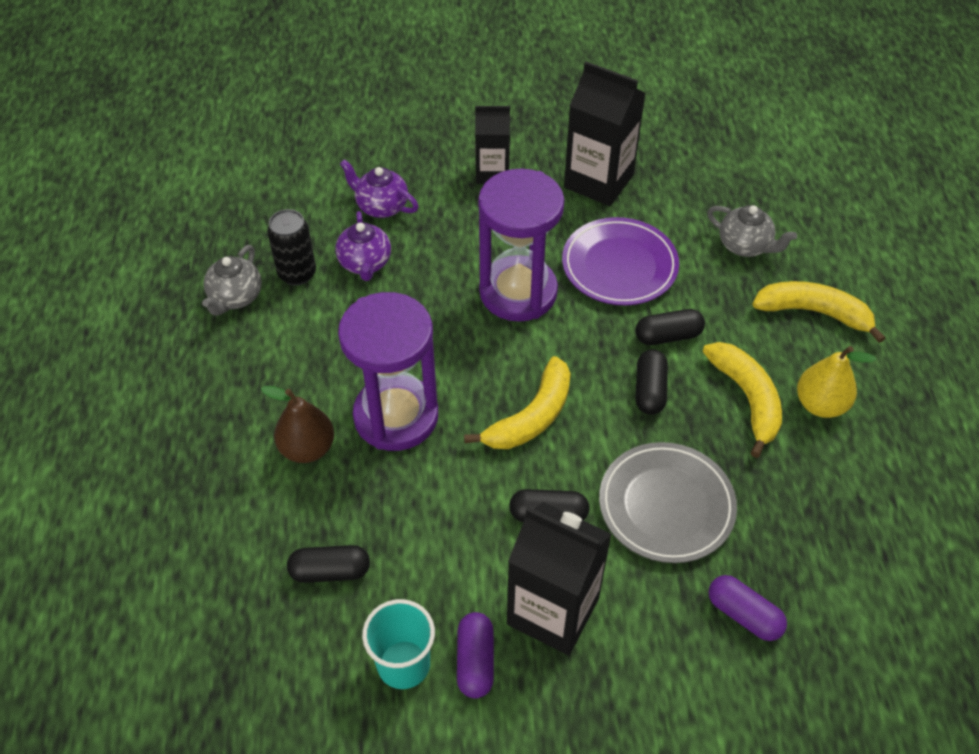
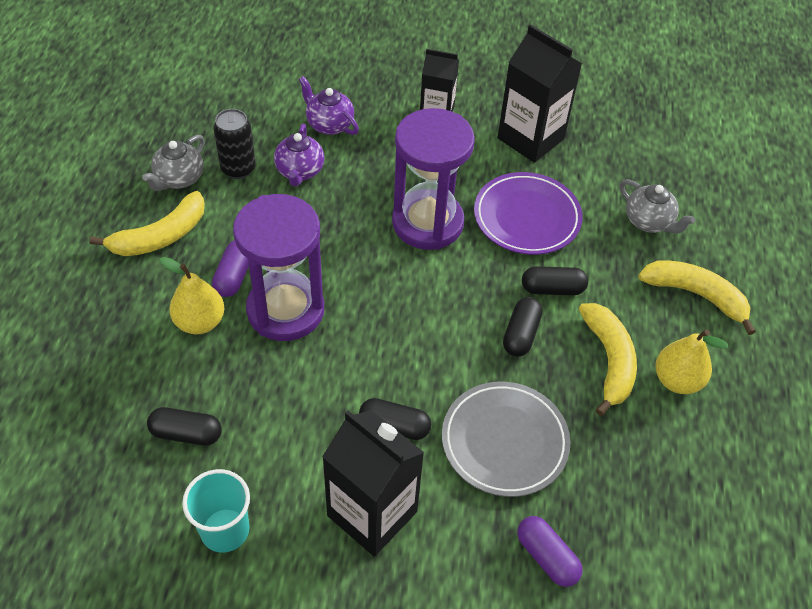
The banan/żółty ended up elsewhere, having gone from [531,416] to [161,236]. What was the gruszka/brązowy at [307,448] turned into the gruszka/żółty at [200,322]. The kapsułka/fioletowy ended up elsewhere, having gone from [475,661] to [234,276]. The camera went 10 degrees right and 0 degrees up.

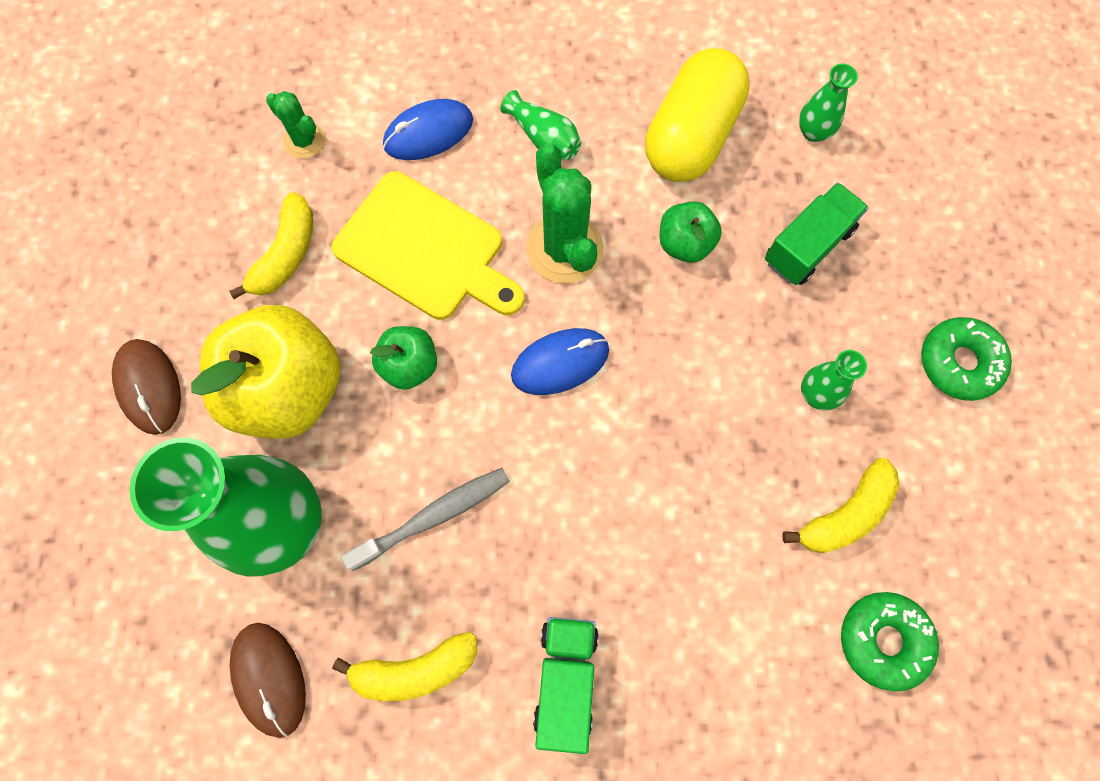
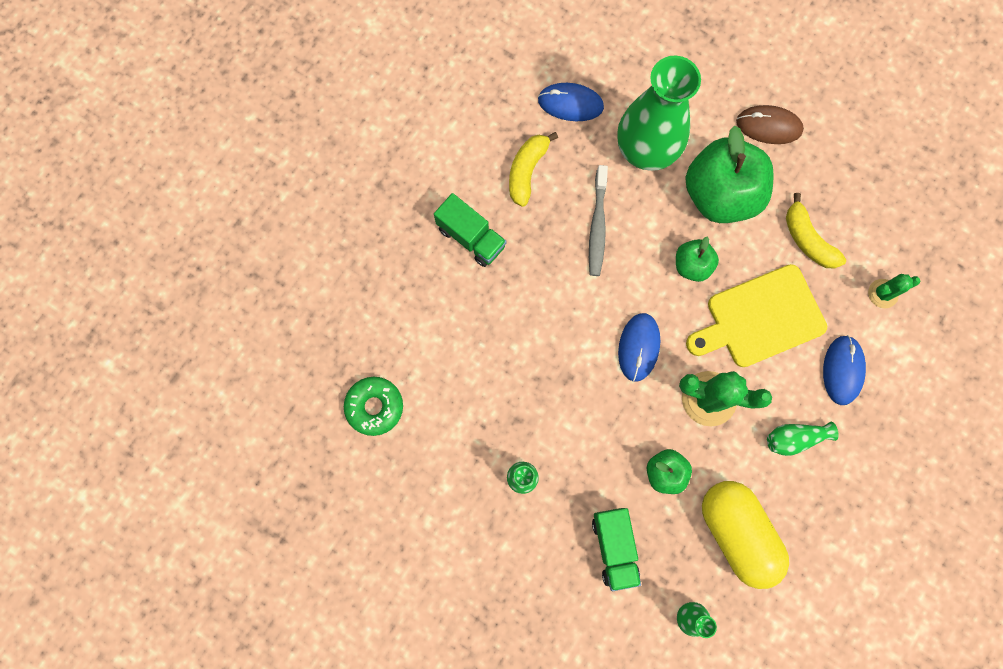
What was the jabłko/żółty at [288,389] turned into the jabłko/zielony at [720,194]. The second view lost the donut/zielony at [959,362]. The second view lost the banan/żółty at [845,513]. What was the myszka/brązowy at [269,678] turned into the myszka/niebieski at [570,104]. The camera went 125 degrees right and 5 degrees up.

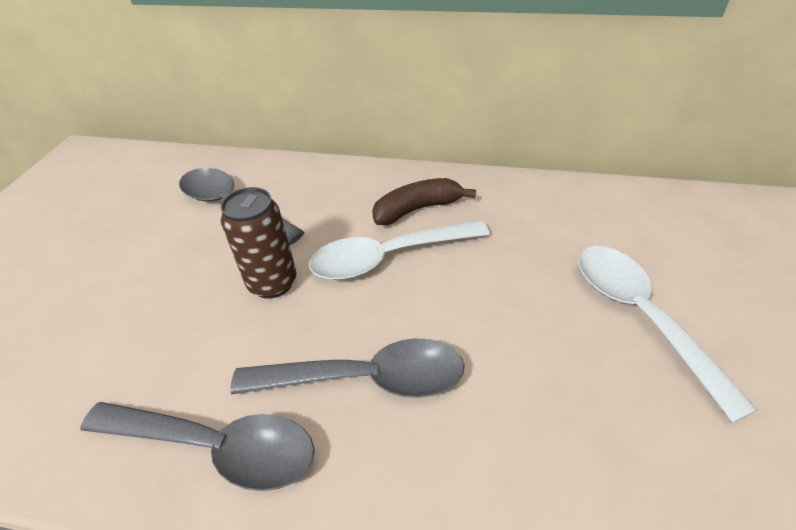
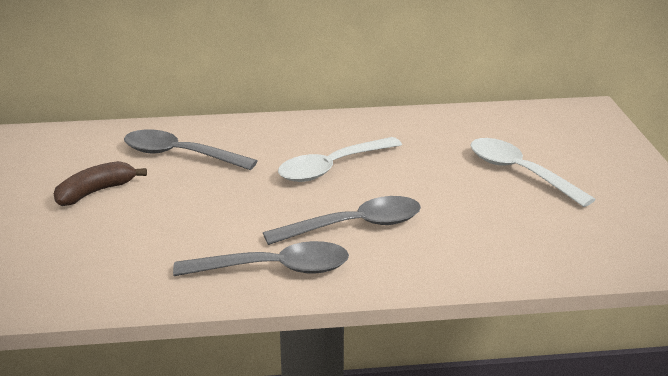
The banan/brązowy ended up elsewhere, having gone from [417,209] to [95,192]. The second view lost the puszka/brązowy at [272,283]. The camera went 20 degrees left and 15 degrees down.

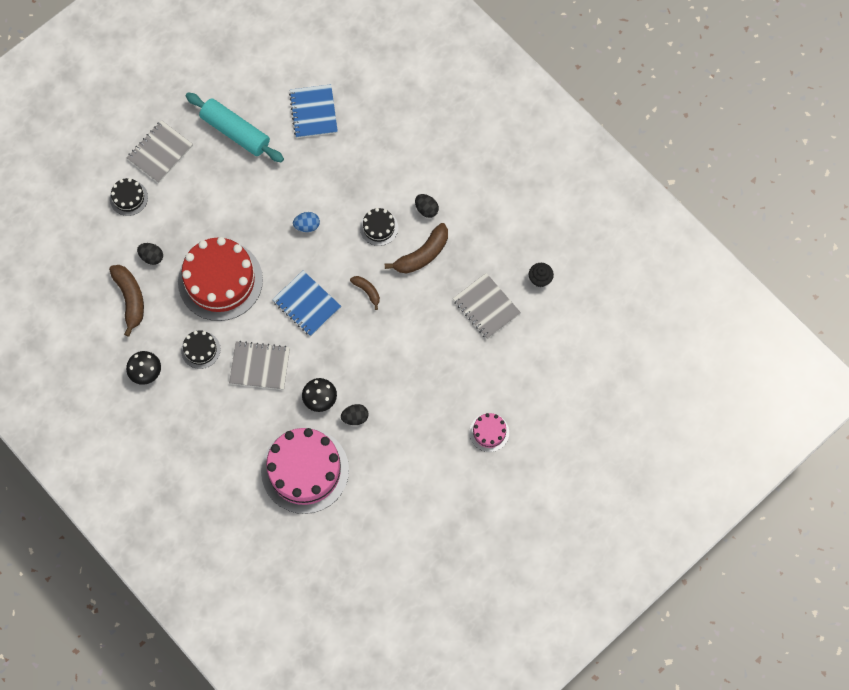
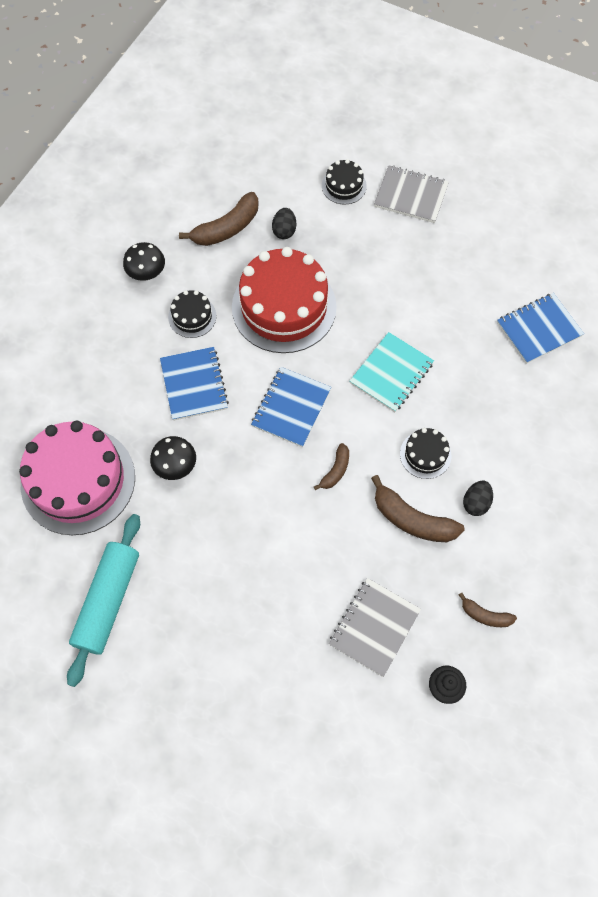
The wałek do ciasta/turkusowy ended up elsewhere, having gone from [235,132] to [108,601]. Where the jajko/niebieski stood at [307,226], the zeszyt/turkusowy came to stand at [391,373]. What was the zeszyt/szary at [260,366] turned into the zeszyt/niebieski at [194,385]. The second view lost the jajko/czarny at [355,417]. The second view lost the tort/różowy at [489,432]. The second view gained the banan/brązowy at [485,615]. The camera went 70 degrees right and 5 degrees down.

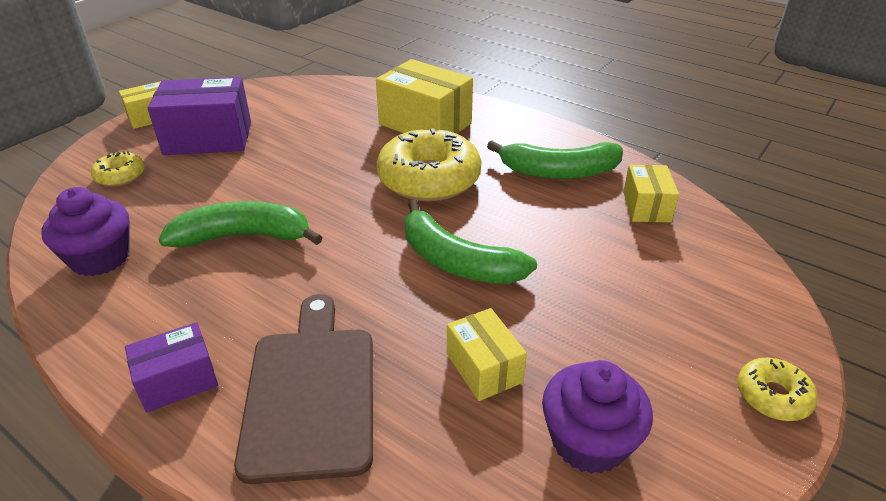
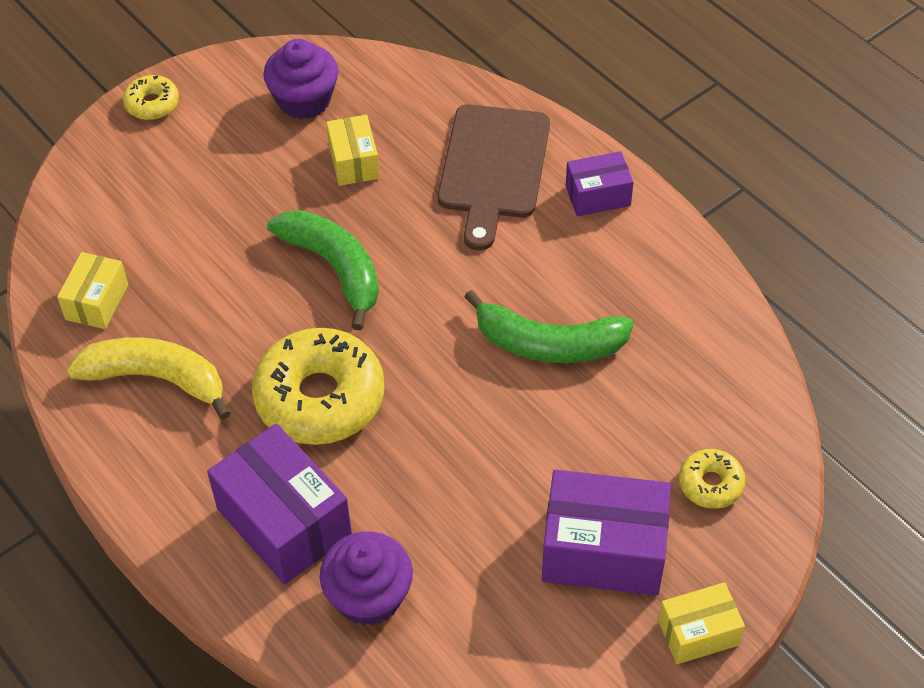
What was the pudełko/żółty at [425,124] turned into the pudełko/fioletowy at [284,522]. What was the banan/zielony at [559,172] turned into the banan/żółty at [156,379]. The muffinka/fioletowy ended up elsewhere, having gone from [100,258] to [369,596]. The camera went 165 degrees left and 15 degrees up.

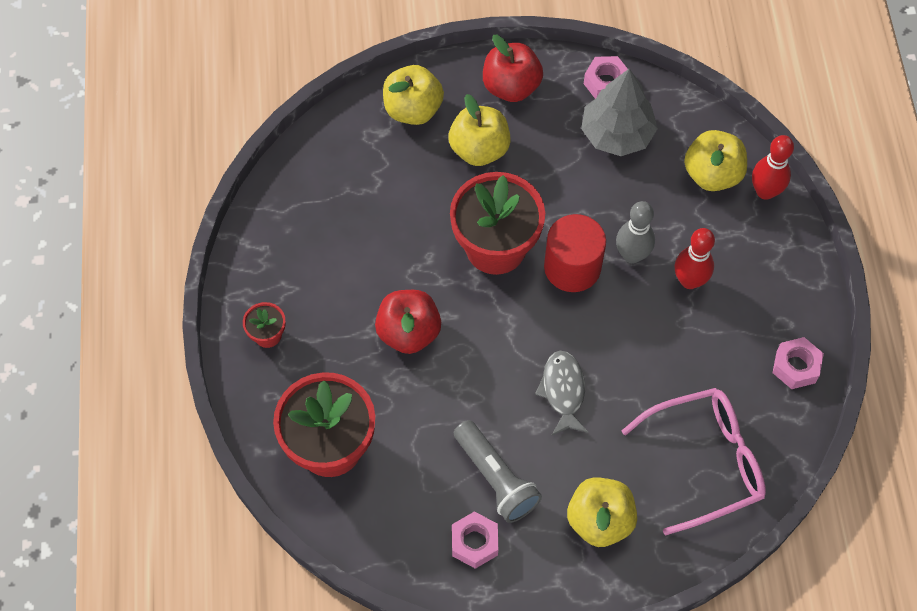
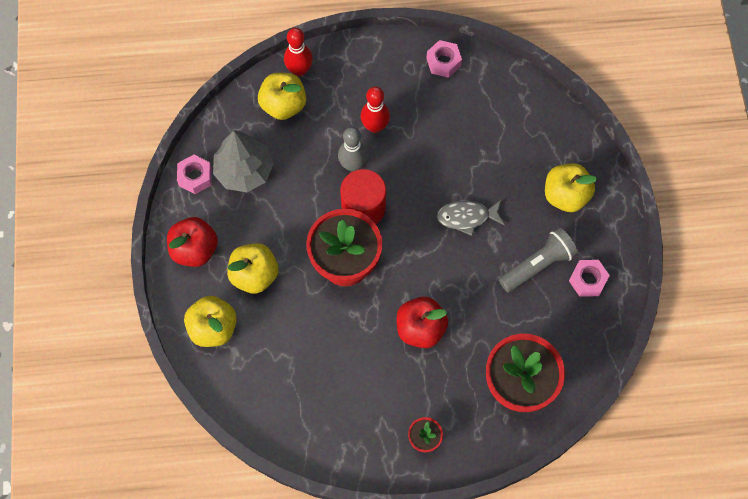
The second view lost the okulary/różowy at [706,461]. The camera went 90 degrees left and 5 degrees up.

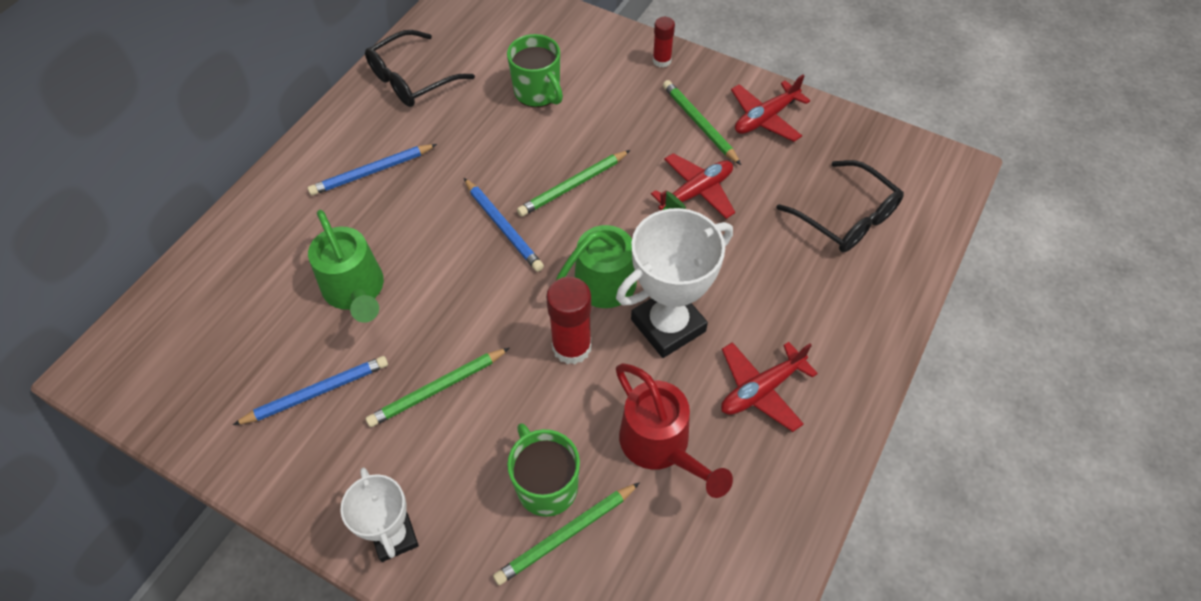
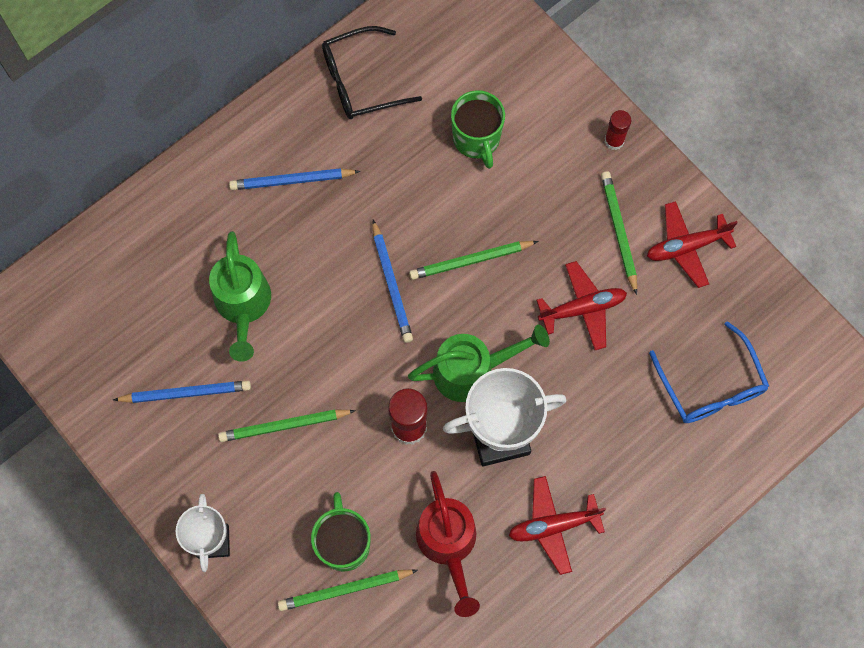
What was the okulary/czarny at [846,217] turned into the okulary/niebieski at [710,385]. The camera went 20 degrees right and 15 degrees up.

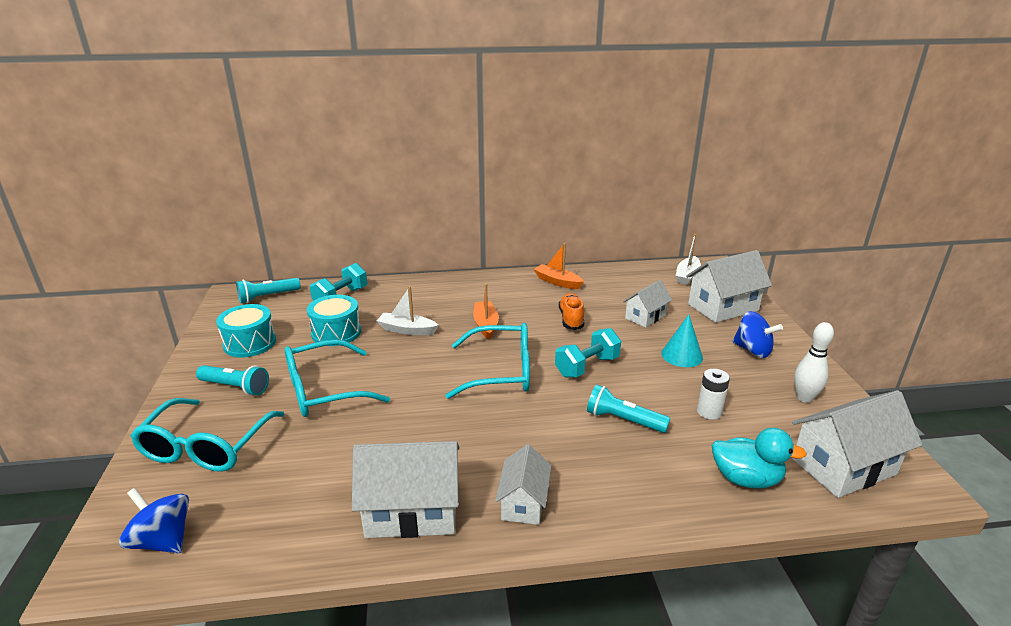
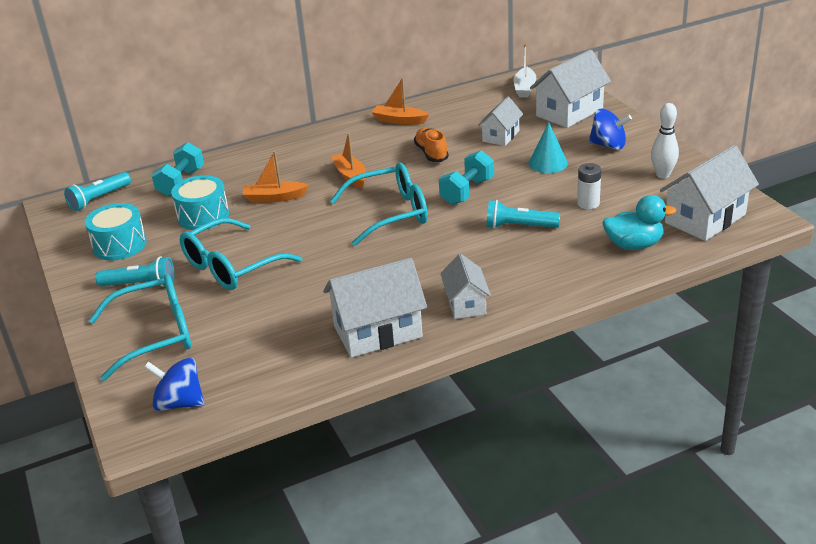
What was the łódka/biały at [407,330] turned into the łódka/pomarańczowy at [274,198]. The okulary/turkusowy at [206,447] ended up facing another way, 105 degrees counterclockwise from before. The camera went 15 degrees left and 5 degrees up.

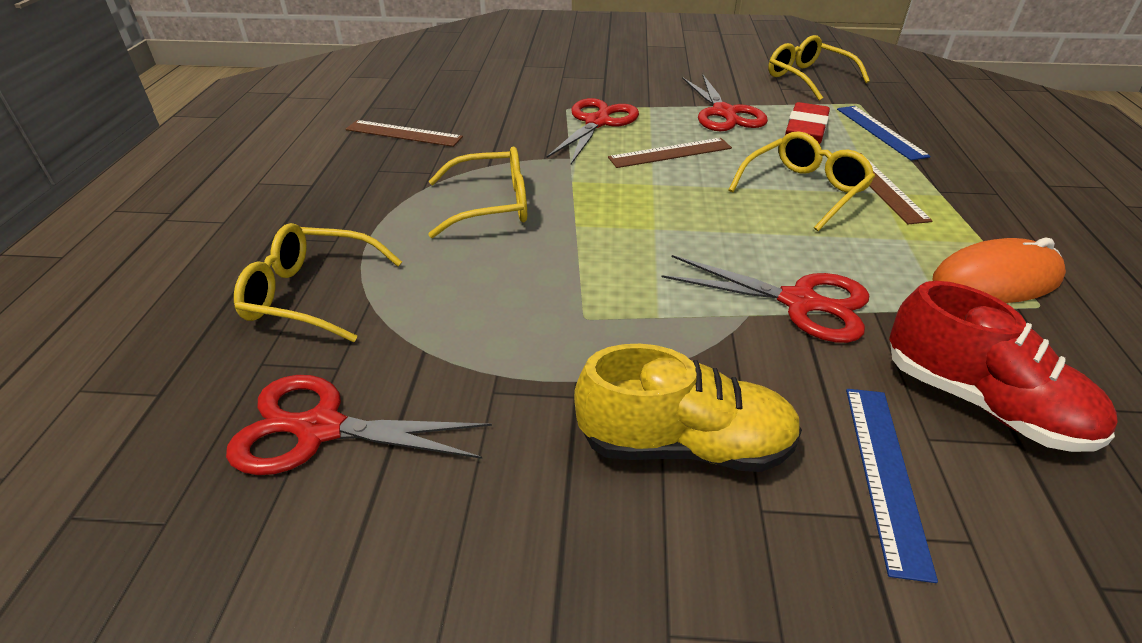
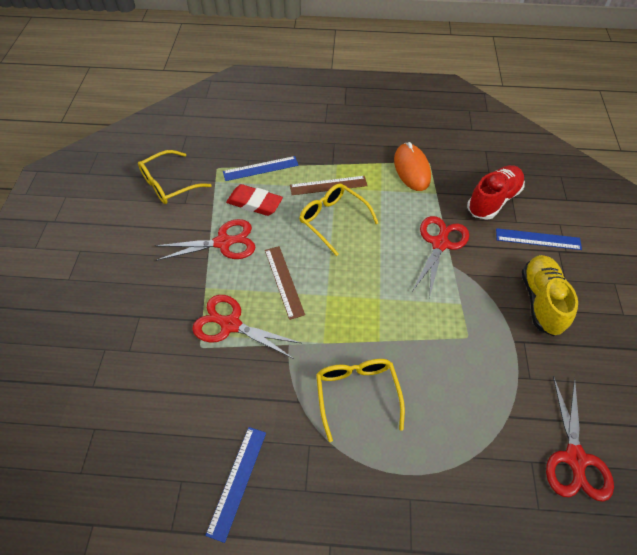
What was the linijka/brązowy at [403,133] turned into the linijka/niebieski at [237,481]. The second view lost the okulary/żółty at [311,294]. The camera went 90 degrees left and 15 degrees up.

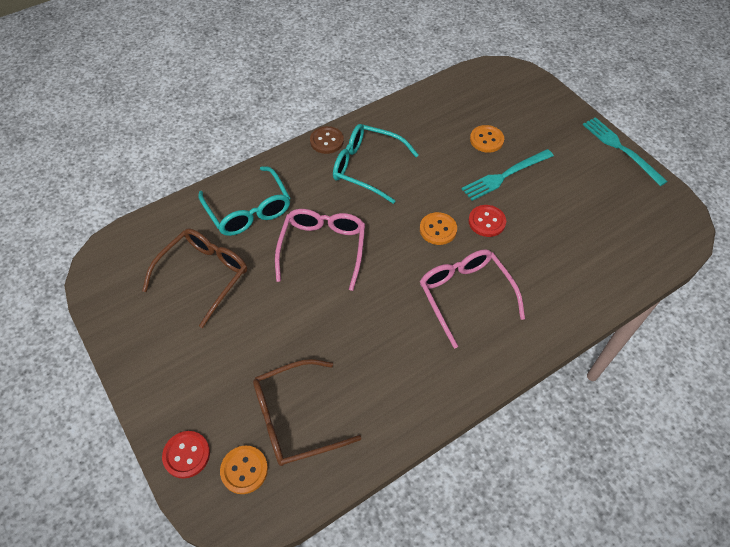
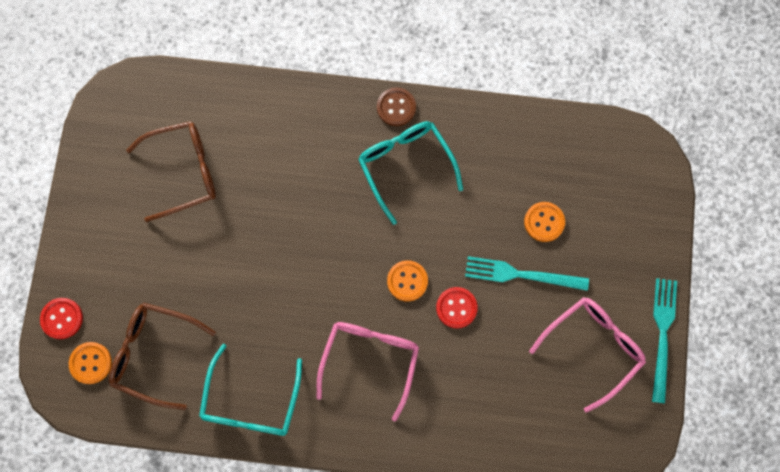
The okulary/turkusowy ended up elsewhere, having gone from [249,210] to [251,402]. The okulary/różowy ended up elsewhere, having gone from [322,248] to [593,347]. The camera went 40 degrees right and 20 degrees up.

